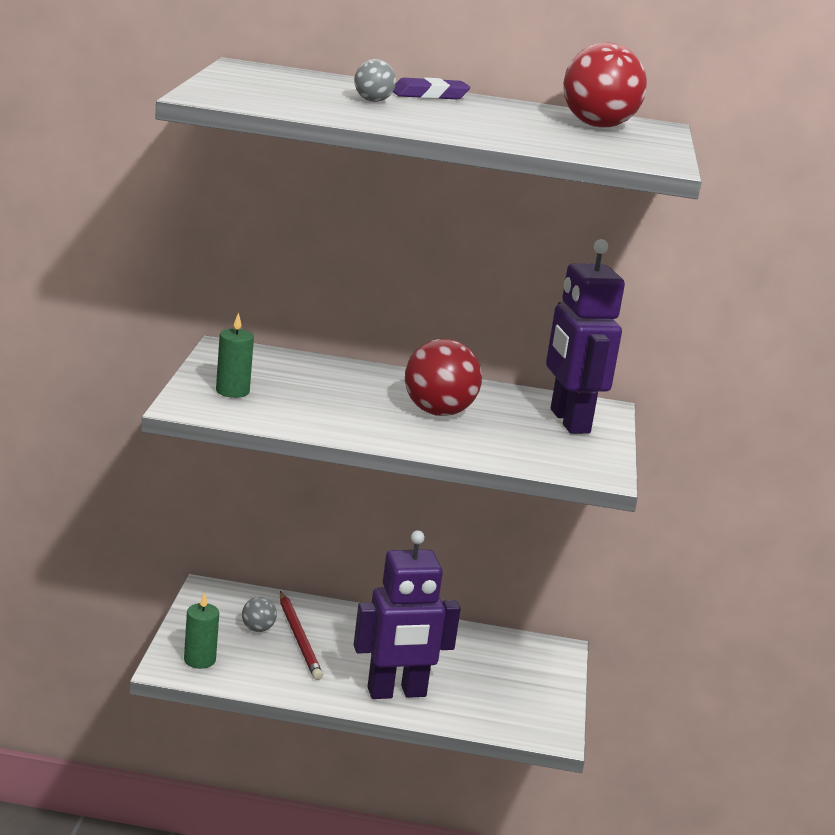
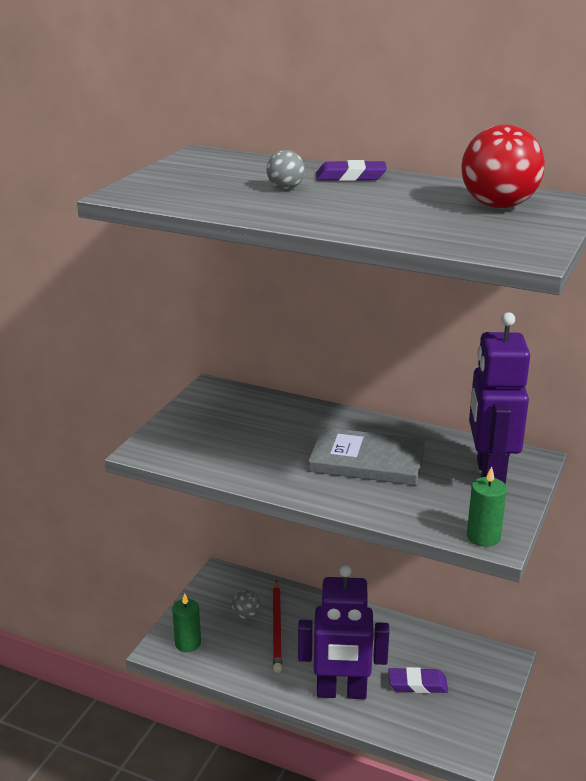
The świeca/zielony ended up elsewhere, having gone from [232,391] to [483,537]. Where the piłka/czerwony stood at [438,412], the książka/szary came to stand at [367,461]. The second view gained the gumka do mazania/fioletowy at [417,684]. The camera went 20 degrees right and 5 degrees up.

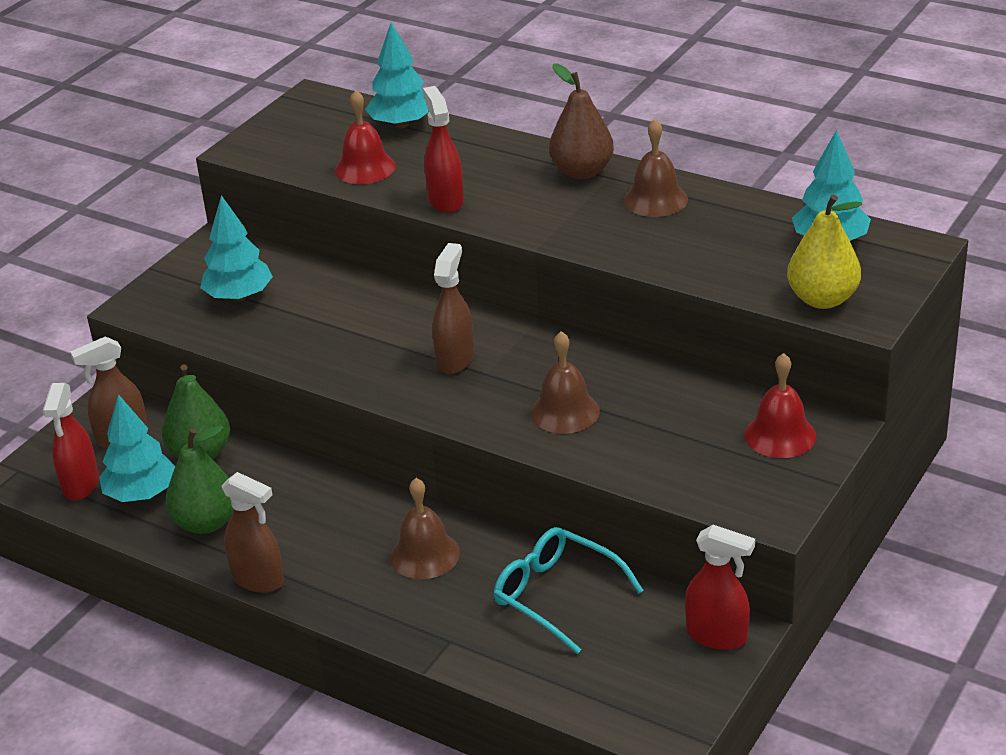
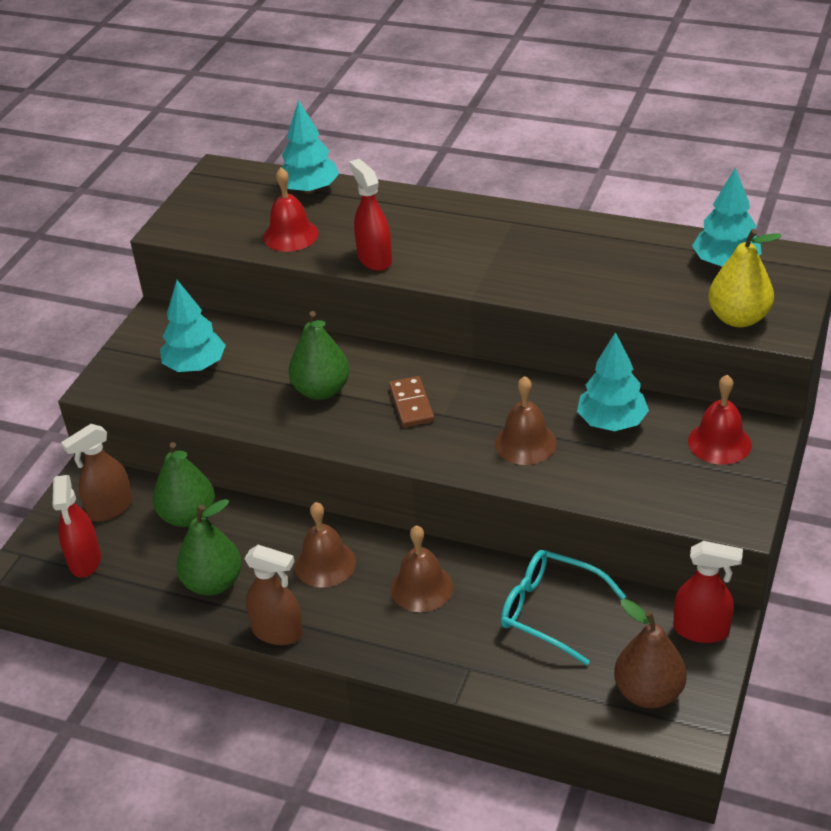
The gruszka/brązowy ended up elsewhere, having gone from [582,172] to [648,692]. The dzwonek/brązowy ended up elsewhere, having gone from [655,199] to [325,564]. Where the spryskiwacz/brązowy stood at [455,359], the kostka domina/brązowy came to stand at [411,404]. The drzewko/turkusowy ended up elsewhere, having gone from [141,494] to [611,422]. The second view gained the gruszka/zielony at [322,390]. The camera went 10 degrees left and 5 degrees up.

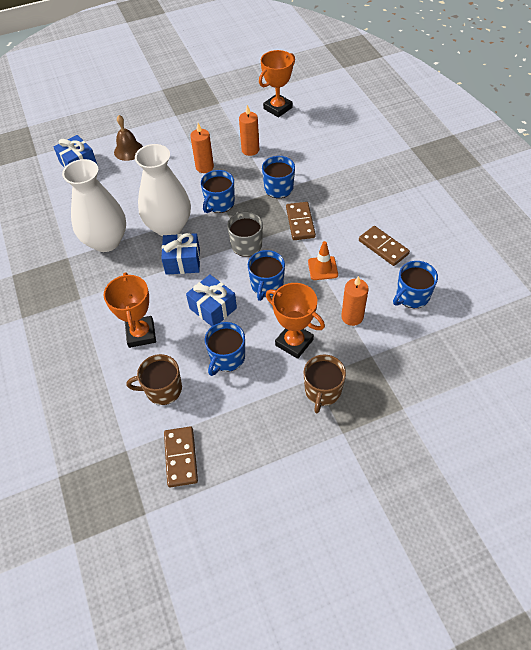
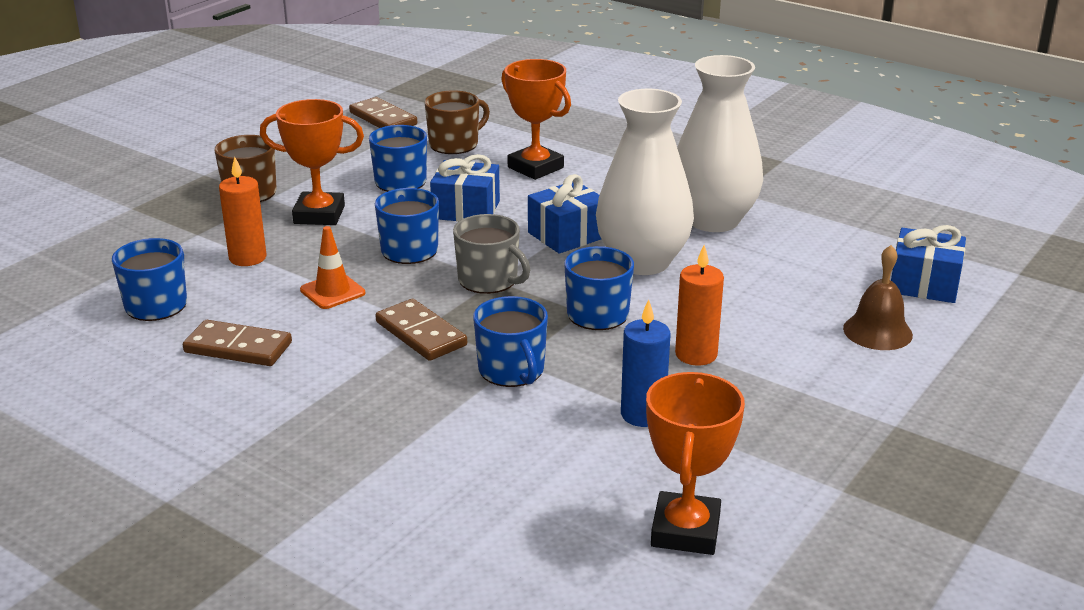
What was the świeca/pomarańczowy at [250,150] turned into the świeca/niebieski at [643,414]. The camera went 145 degrees right and 25 degrees down.

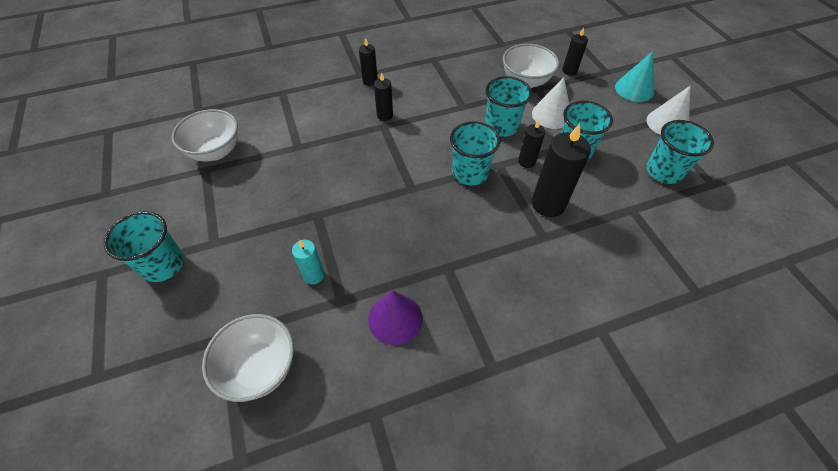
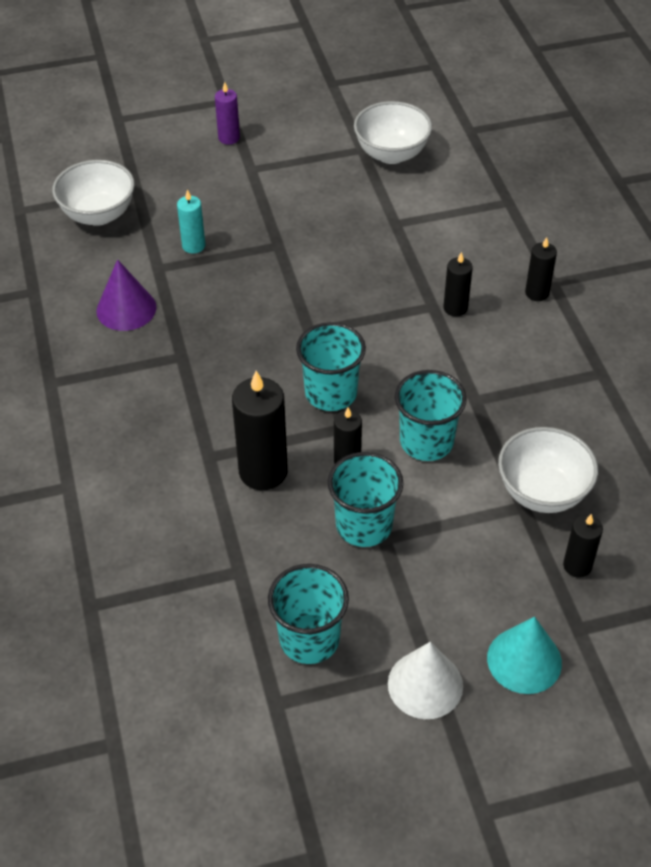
The second view lost the stożek/biały at [551,115]. Where the szklanka/turkusowy stood at [163,265], the świeca/fioletowy came to stand at [229,138]. The camera went 95 degrees right and 5 degrees down.

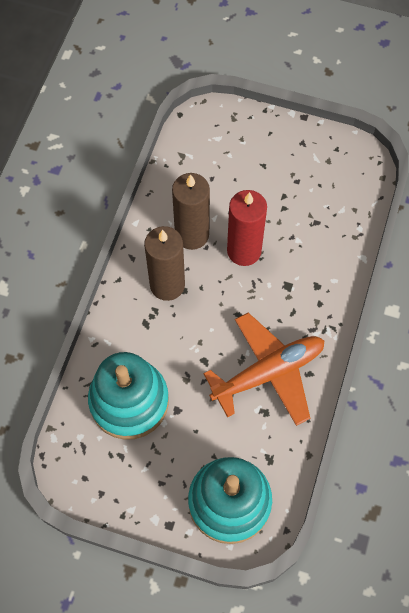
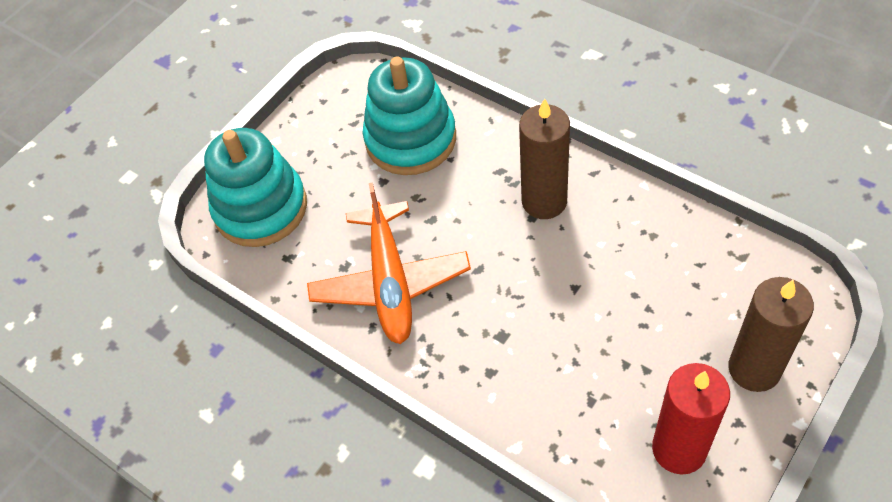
The świeca/brązowy ended up elsewhere, having gone from [192,235] to [754,369]. The świeca/czerwony ended up elsewhere, having gone from [244,251] to [679,449]. The camera went 115 degrees right and 10 degrees down.

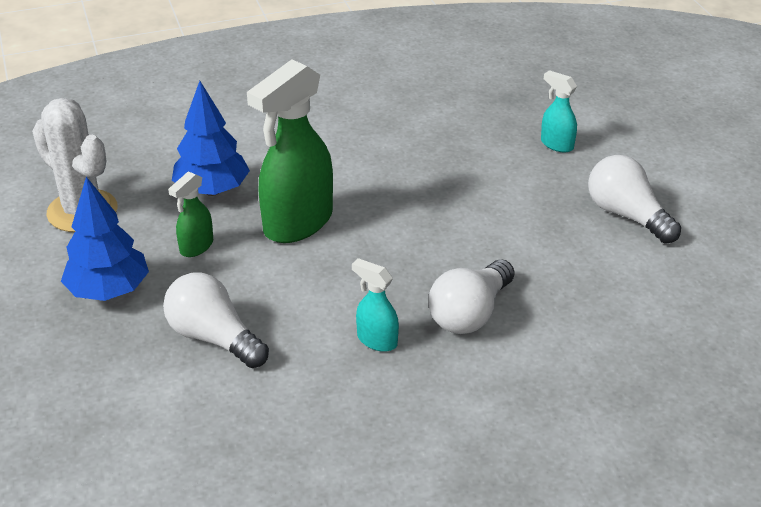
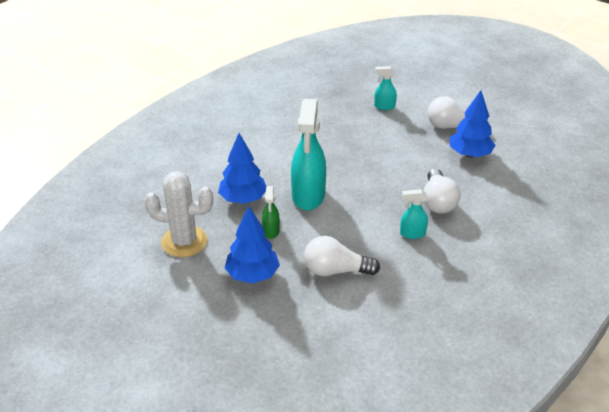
What was the spryskiwacz/zielony at [297,223] turned into the spryskiwacz/turkusowy at [308,196]. The second view gained the drzewko/niebieski at [470,154]. The camera went 35 degrees left and 0 degrees up.

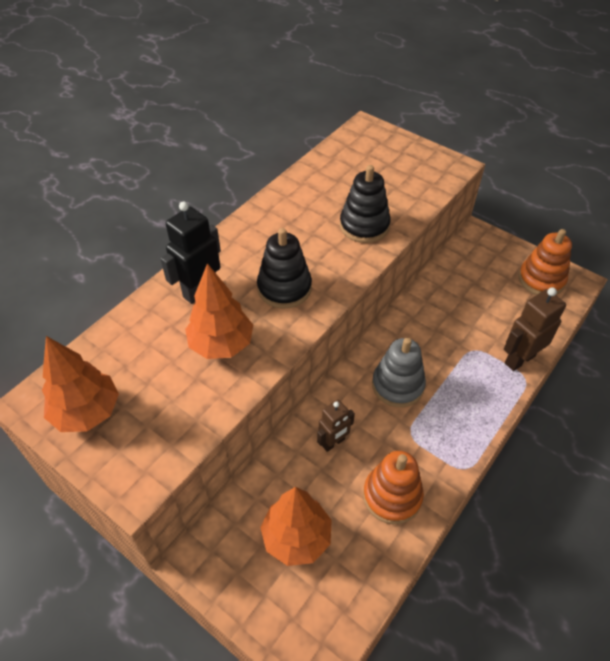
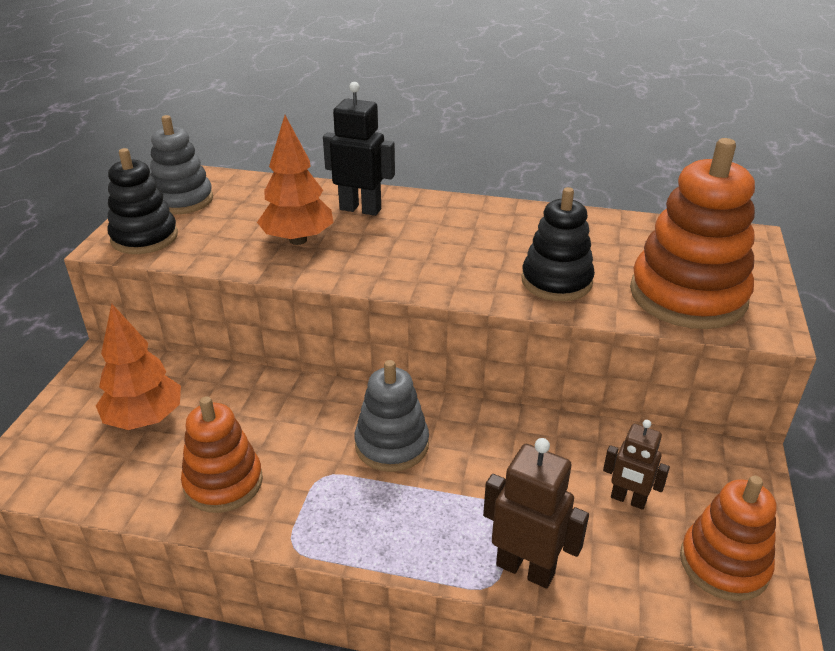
The zabawka nakładanka/czarny ended up elsewhere, having gone from [284,288] to [144,237]. Where the drzewko/pomarańczowy stood at [87,412], the zabawka nakładanka/szary came to stand at [182,200]. The robot/brązowy ended up elsewhere, having gone from [333,442] to [628,500]. The second view gained the zabawka nakładanka/pomarańczowy at [687,295]. The camera went 65 degrees right and 15 degrees down.

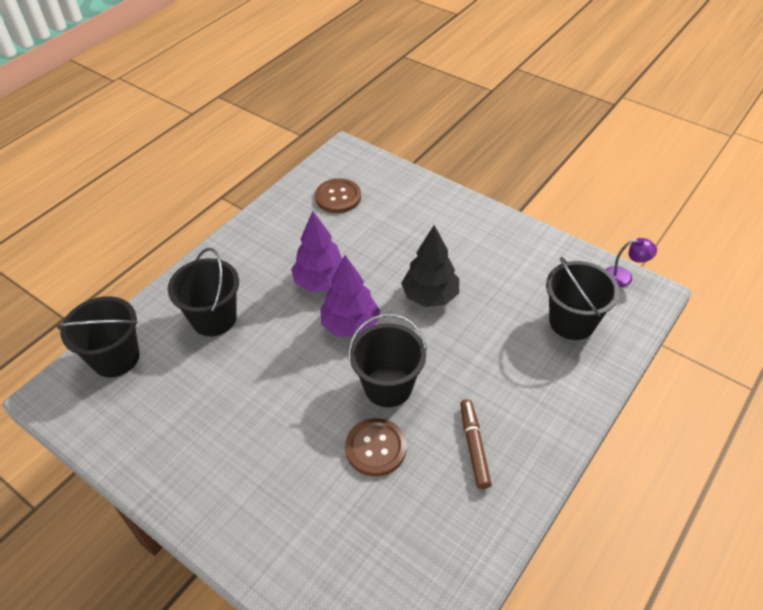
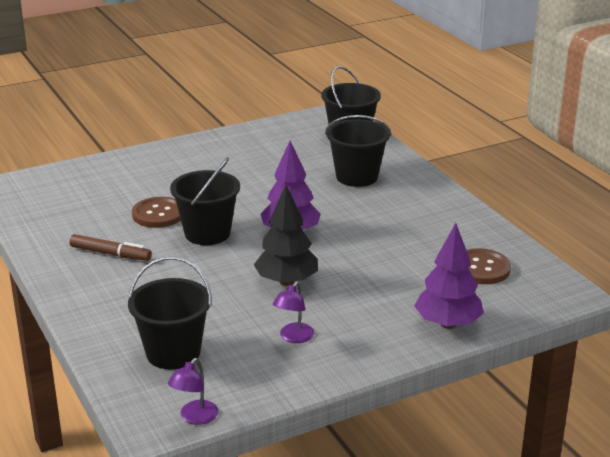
The drzewko/fioletowy ended up elsewhere, having gone from [321,282] to [448,324]. The second view gained the lampka/fioletowy at [293,337]. The camera went 115 degrees right and 20 degrees down.

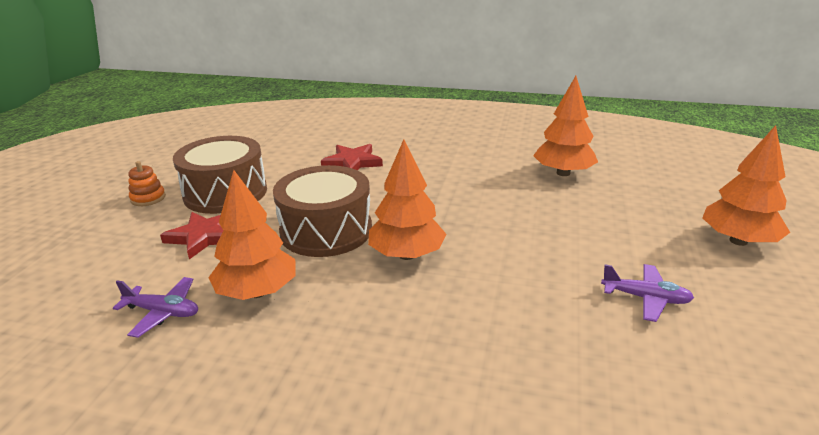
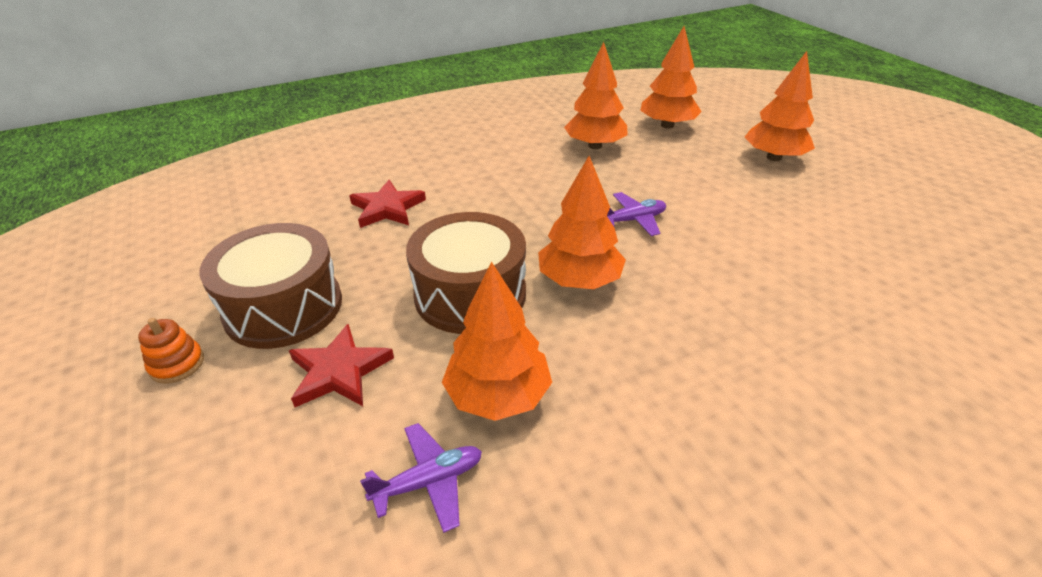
The samolot/fioletowy ended up elsewhere, having gone from [645,298] to [633,220]. The second view gained the drzewko/pomarańczowy at [667,125]. The camera went 40 degrees left and 10 degrees up.

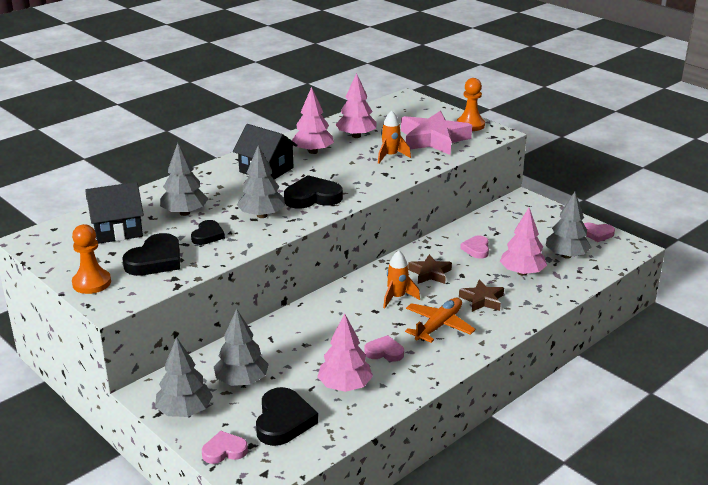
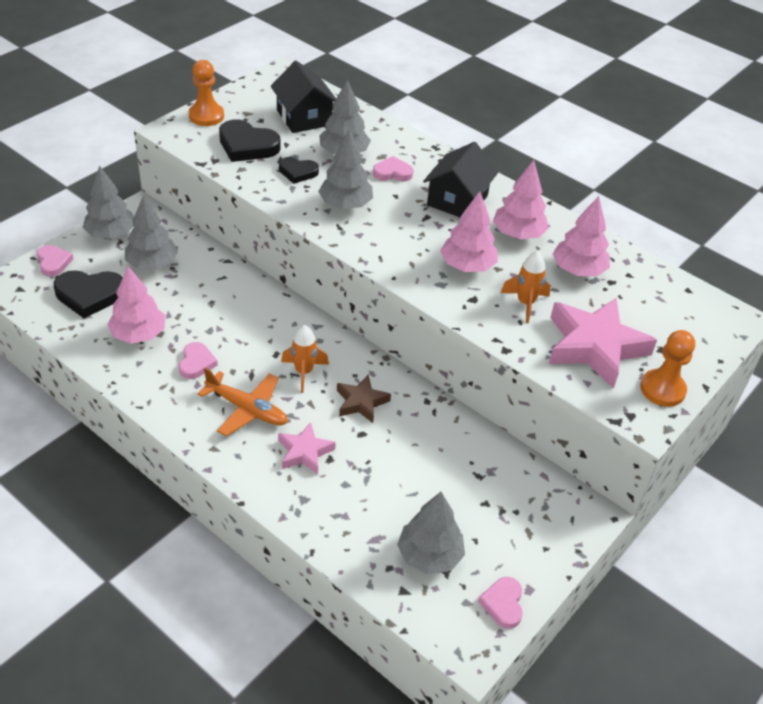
The second view lost the serce/czarny at [312,197]. The drzewko/różowy ended up elsewhere, having gone from [522,272] to [467,266]. The serce/różowy ended up elsewhere, having gone from [476,249] to [392,172]. What was the gwiazda/brązowy at [482,300] turned into the gwiazda/różowy at [304,452]. The camera went 80 degrees right and 15 degrees up.

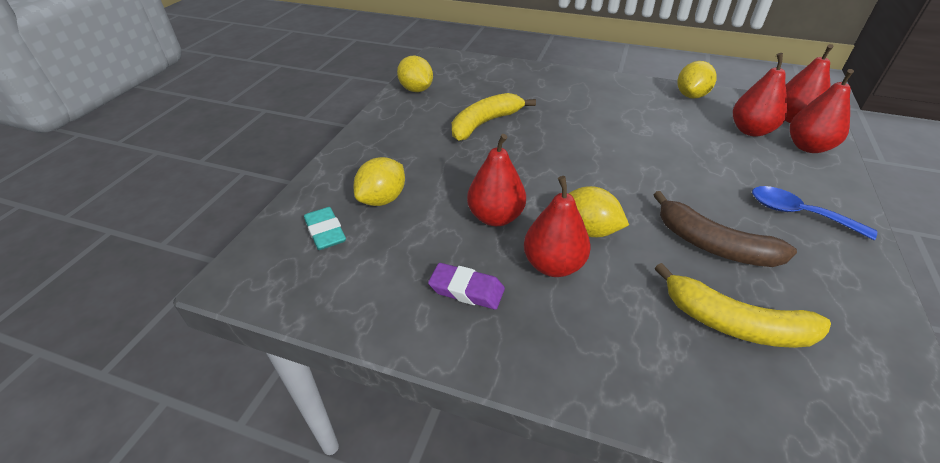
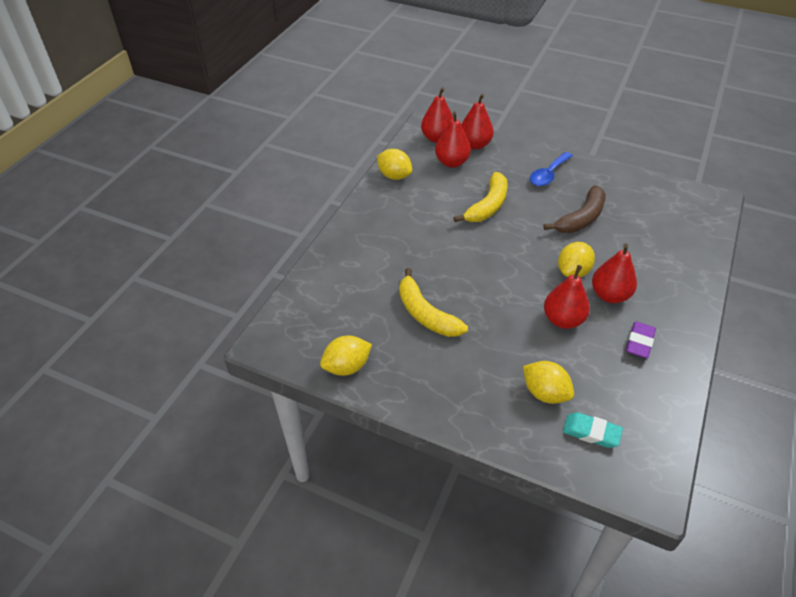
The gumka do mazania/turkusowy at [325,232] ended up facing another way, 45 degrees clockwise from before. The banan/żółty ended up elsewhere, having gone from [734,323] to [487,206]. The camera went 85 degrees left and 5 degrees up.

